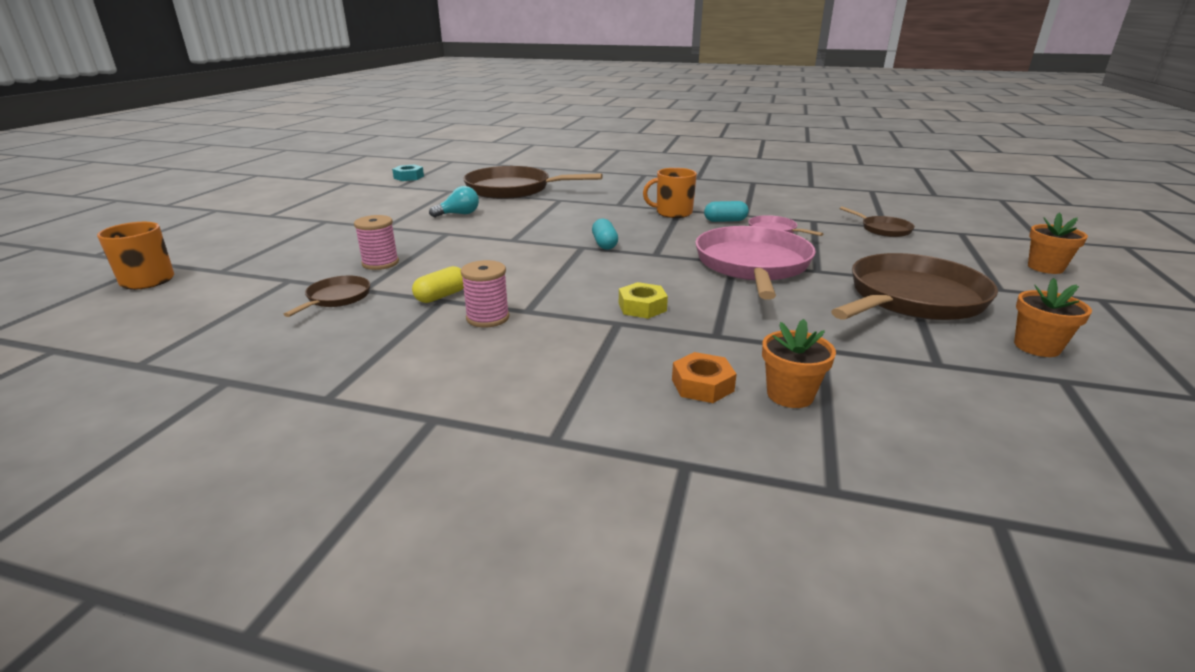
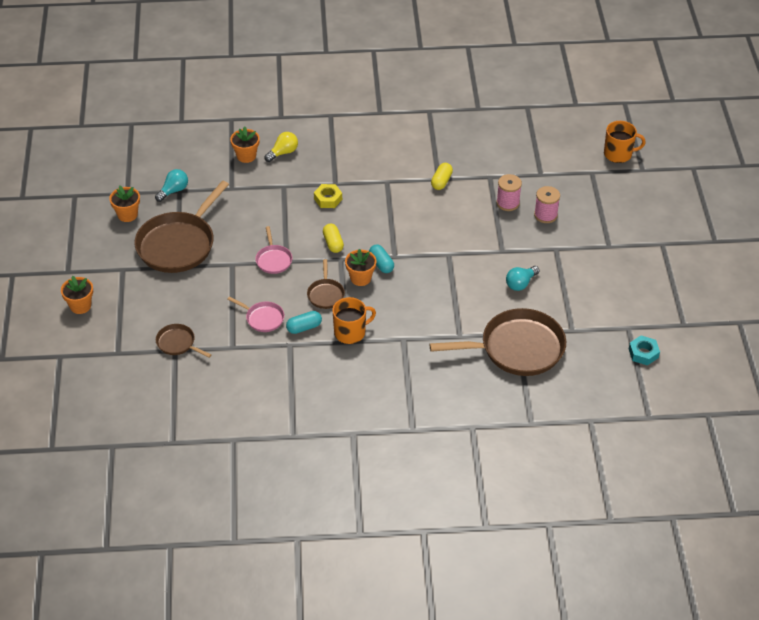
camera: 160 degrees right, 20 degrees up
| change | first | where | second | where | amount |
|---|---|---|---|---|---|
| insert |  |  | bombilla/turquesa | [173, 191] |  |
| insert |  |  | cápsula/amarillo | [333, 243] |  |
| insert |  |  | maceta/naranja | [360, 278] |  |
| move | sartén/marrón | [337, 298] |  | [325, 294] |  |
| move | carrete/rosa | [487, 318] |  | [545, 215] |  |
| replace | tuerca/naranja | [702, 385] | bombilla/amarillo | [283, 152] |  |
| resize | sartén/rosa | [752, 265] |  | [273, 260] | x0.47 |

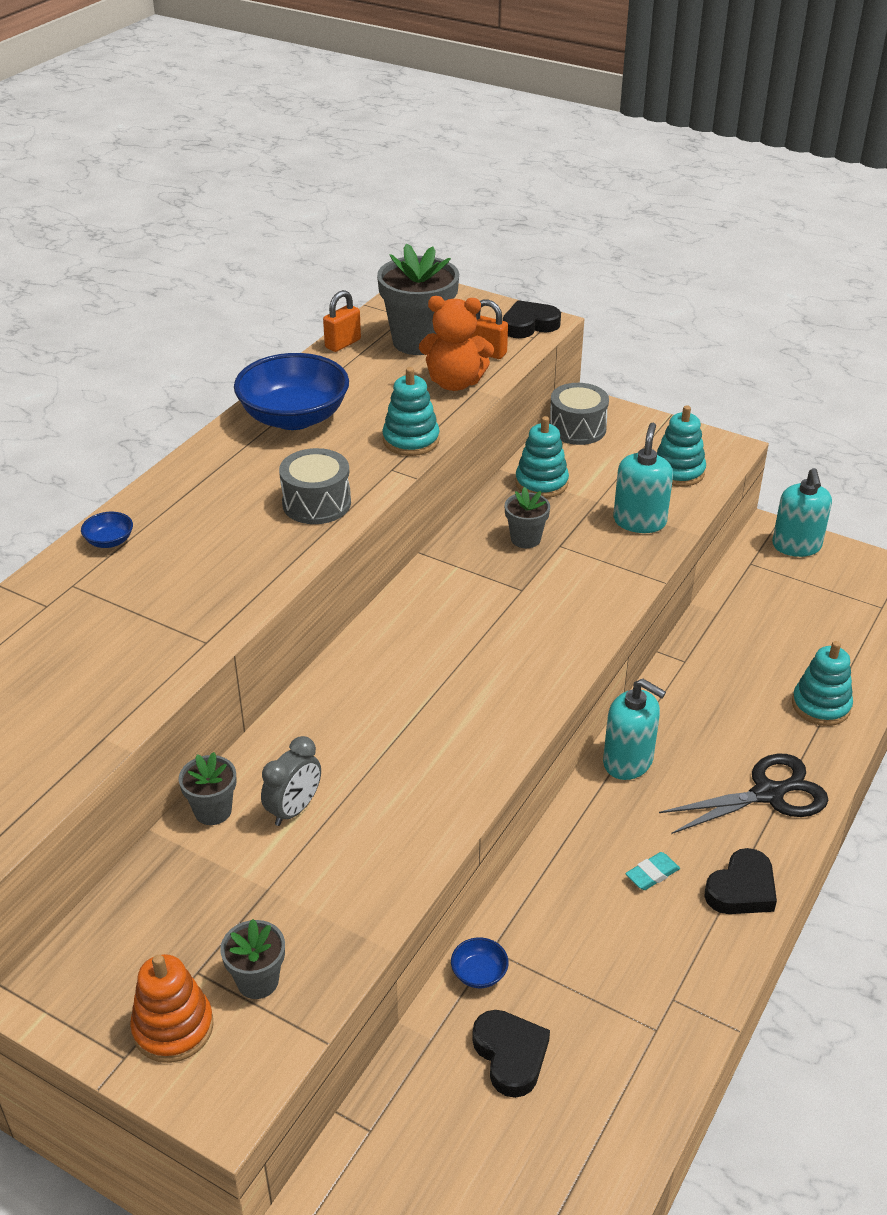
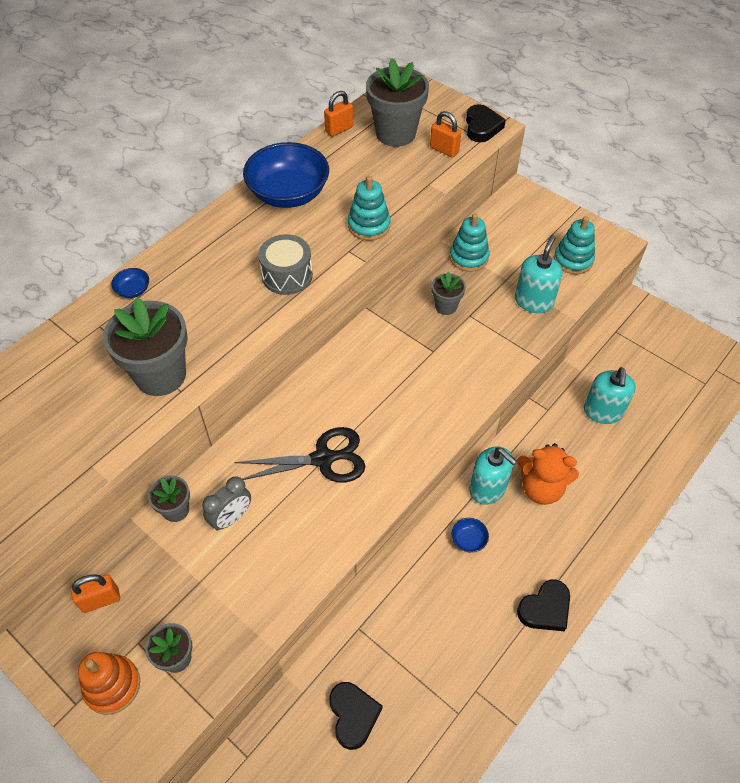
camera: 10 degrees right, 15 degrees up
| change | first | where | second | where | amount |
|---|---|---|---|---|---|
| delete | tambor/gris | [577, 428] |  |  |  |
| delete | goma de borrar/turquesa | [652, 874] |  |  |  |
| delete | juguete apilable/turquesa | [821, 705] |  |  |  |
| insert |  |  | candado/naranja | [101, 600] |  |
| insert |  |  | maceta/gris | [160, 375] |  |
| move | osito/naranja | [455, 383] |  | [541, 488] |  |
| move | cuenco/azul | [479, 973] |  | [468, 540] |  |
| move | tijeras/negro | [768, 794] |  | [323, 459] |  |
| move | dispensador de jabón/turquesa | [796, 546] |  | [603, 412] |  |
| rotate | corazón/negro | [529, 325] |  | [482, 127] | 105 degrees clockwise |

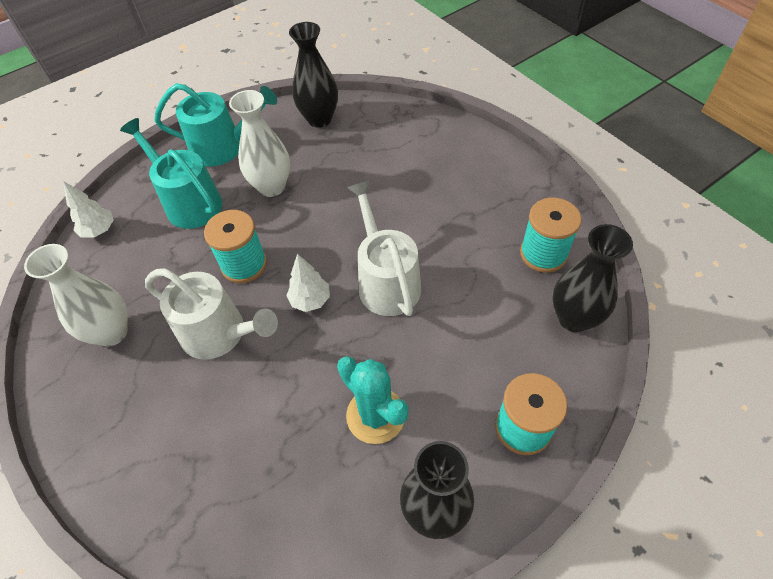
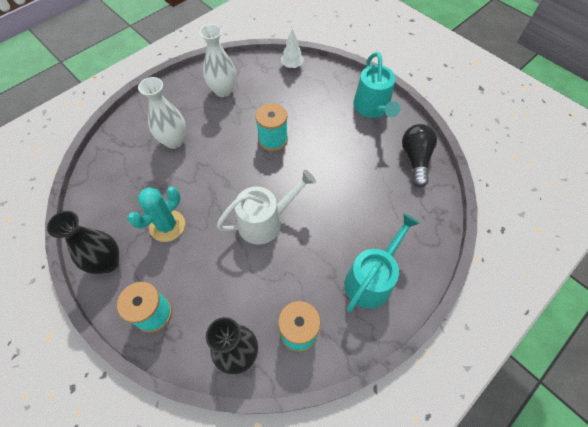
camera: 80 degrees right, 5 degrees up
| change | first | where | second | where | amount |
|---|---|---|---|---|---|
| delete | regadera/blanco | [219, 333] |  |  |  |
| delete | árbol/blanco | [310, 300] |  |  |  |
| move | regadera/turquesa | [189, 202] |  | [371, 279] |  |
| move | florero/blanco | [272, 187] |  | [174, 141] |  |
| replace | florero/negro | [319, 119] | bombilla/negro | [415, 159] |  |

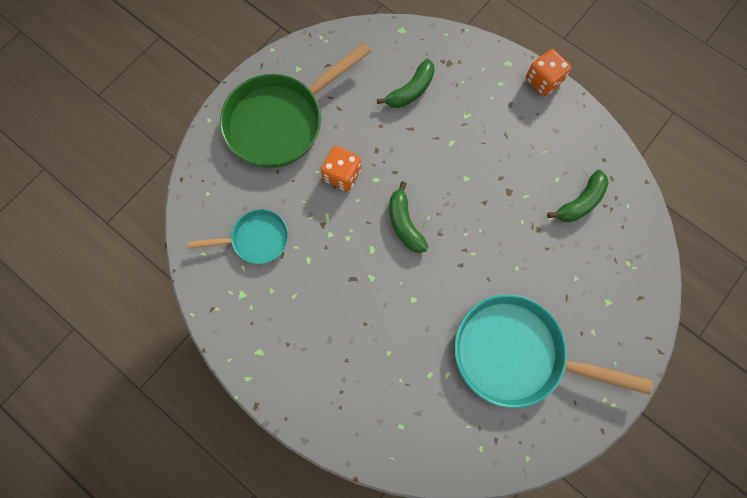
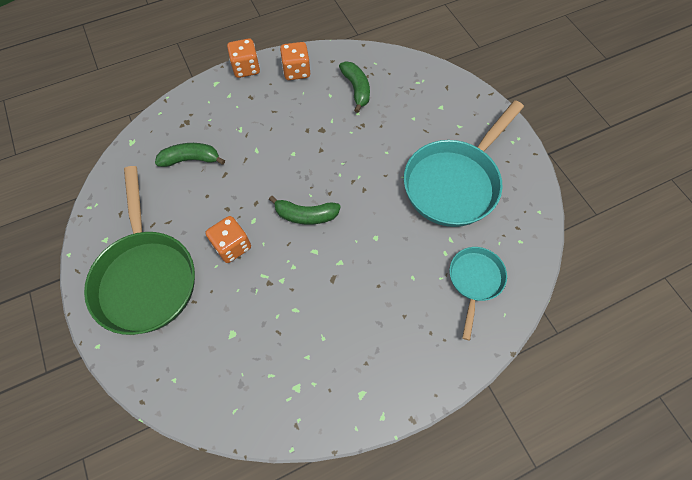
camera: 65 degrees left, 10 degrees down
| change | first | where | second | where | amount |
|---|---|---|---|---|---|
| insert |  |  | dado/naranja | [296, 71] |  |
| move | sartén/turquesa | [256, 239] |  | [474, 281] |  |
| rotate | plátano/verde | [410, 91] |  | [191, 159] | 75 degrees counterclockwise |

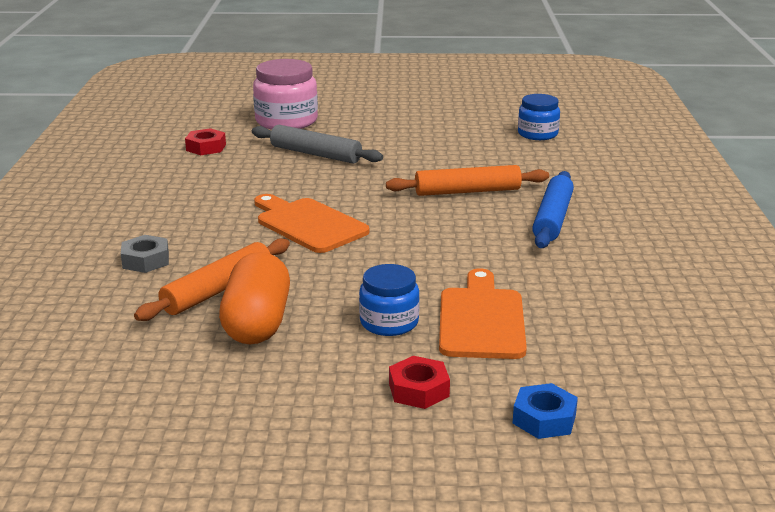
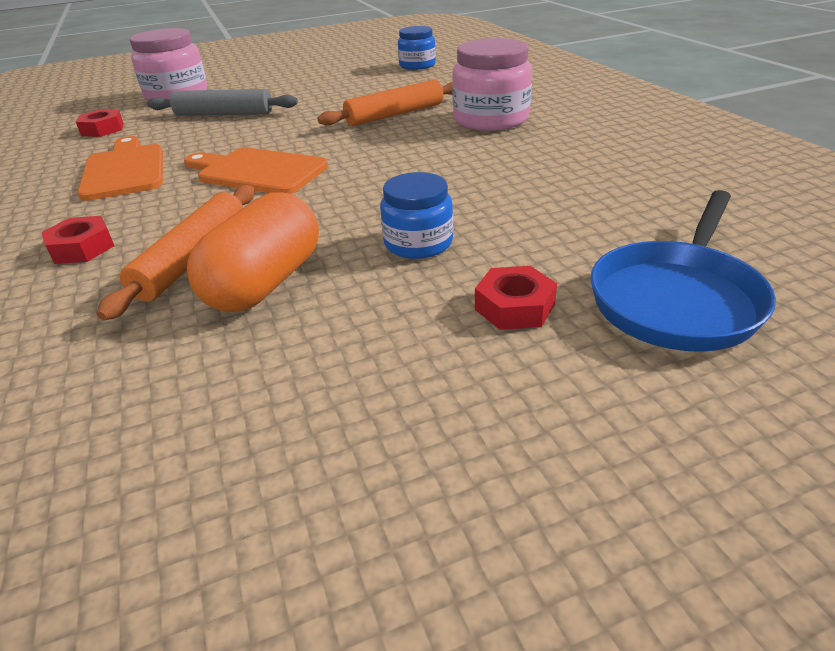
camera: 20 degrees left, 10 degrees up
| change | first | where | second | where | amount |
|---|---|---|---|---|---|
| move | tabla de cortar/naranja | [481, 319] |  | [124, 170] |  |
| replace | tuerca/azul | [544, 419] | sartén/azul | [677, 299] |  |
| replace | rodillo/azul | [552, 219] | tarro/rosa | [491, 119] |  |
| recolor | tuerca/gris | [146, 260] | tuerca/rojo | [82, 248] |  |
| rotate | cápsula/naranja | [257, 323] |  | [265, 283] | 45 degrees clockwise |

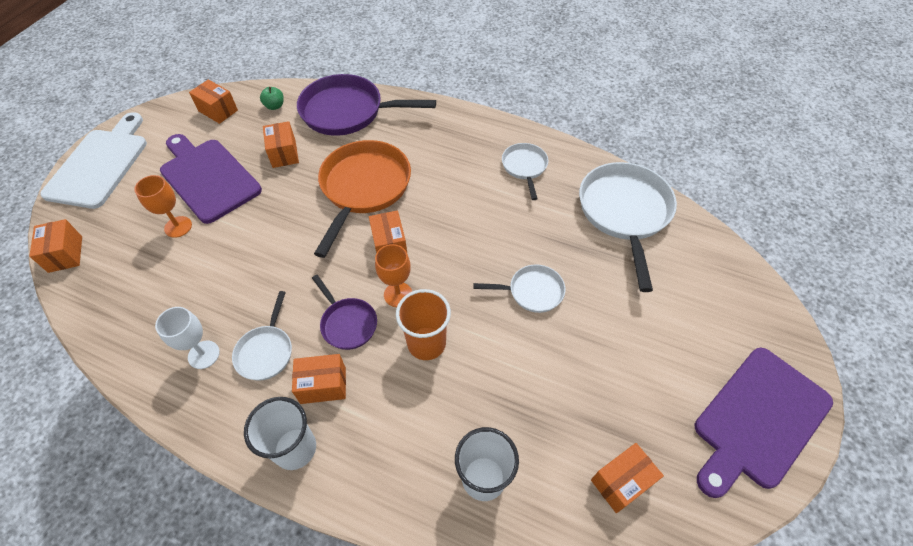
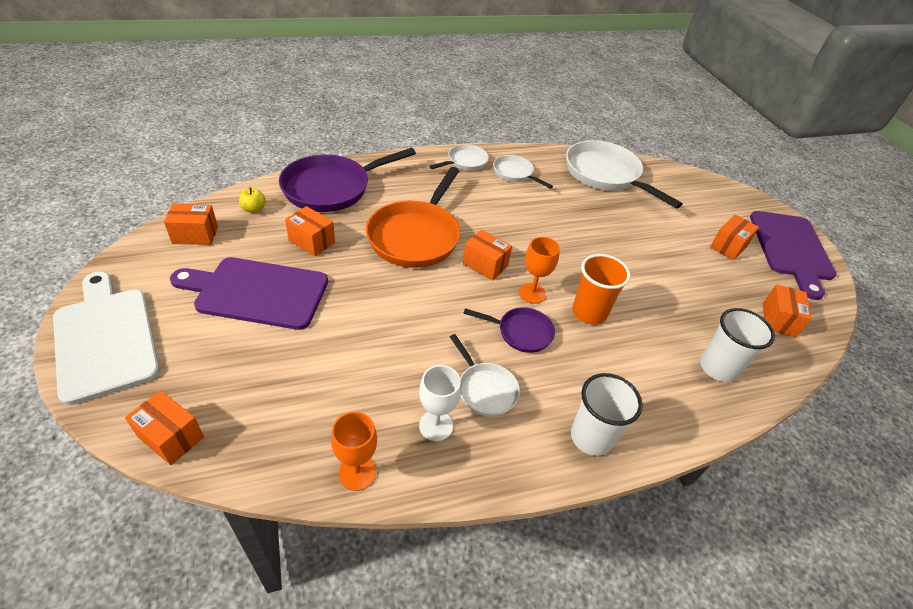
camera: 45 degrees left, 10 degrees down
| change | first | where | second | where | amount |
|---|---|---|---|---|---|
| move | copa/naranja | [178, 227] |  | [357, 473] |  |
| move | caja/naranja | [323, 385] |  | [728, 246] |  |
| move | sartén/blanco | [532, 291] |  | [465, 162] |  |
| recolor | manzana/verde | [275, 106] | manzana/amarillo | [254, 209] |  |
| rotate | sartén/naranja | [364, 188] |  | [416, 236] | 135 degrees counterclockwise |

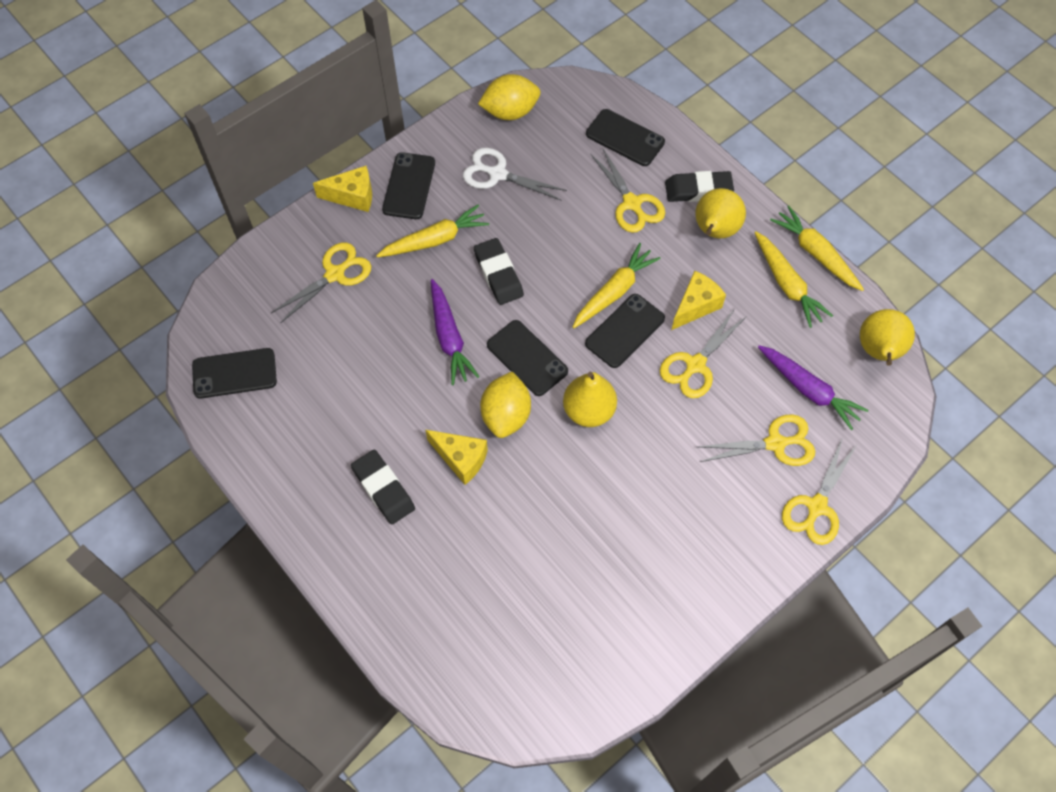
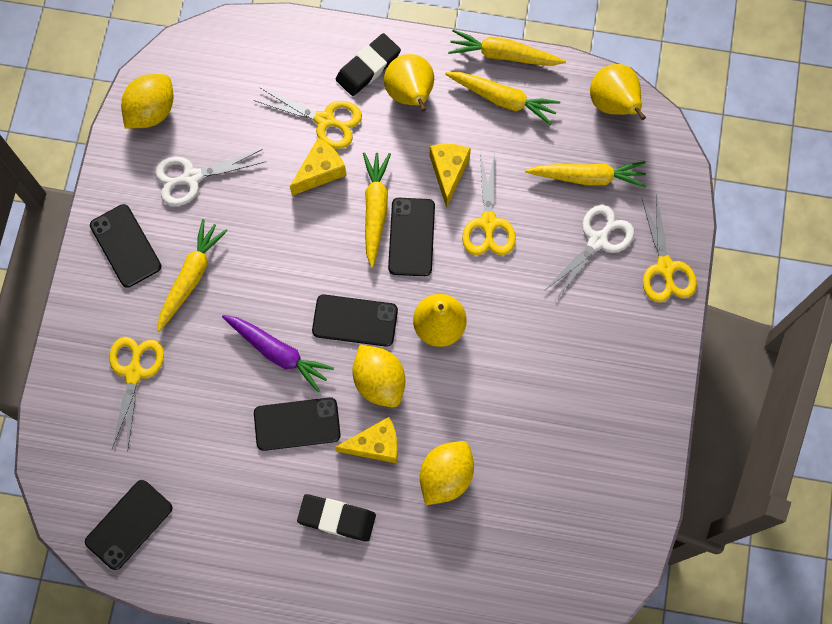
camera: 40 degrees left, 10 degrees up
| change | first | where | second | where | amount |
|---|---|---|---|---|---|
| delete | goma de borrar/negro | [498, 274] |  |  |  |
| insert |  |  | limón/amarillo | [446, 476] |  |
| move | queso/amarillo | [352, 196] |  | [320, 172] |  |
| move | móvil/negro | [625, 138] |  | [297, 424] |  |
| recolor | tijeras/amarillo | [775, 443] | tijeras/blanco | [597, 241] |  |
| recolor | zanahoria/morado | [808, 389] | zanahoria/amarillo | [587, 177] |  |

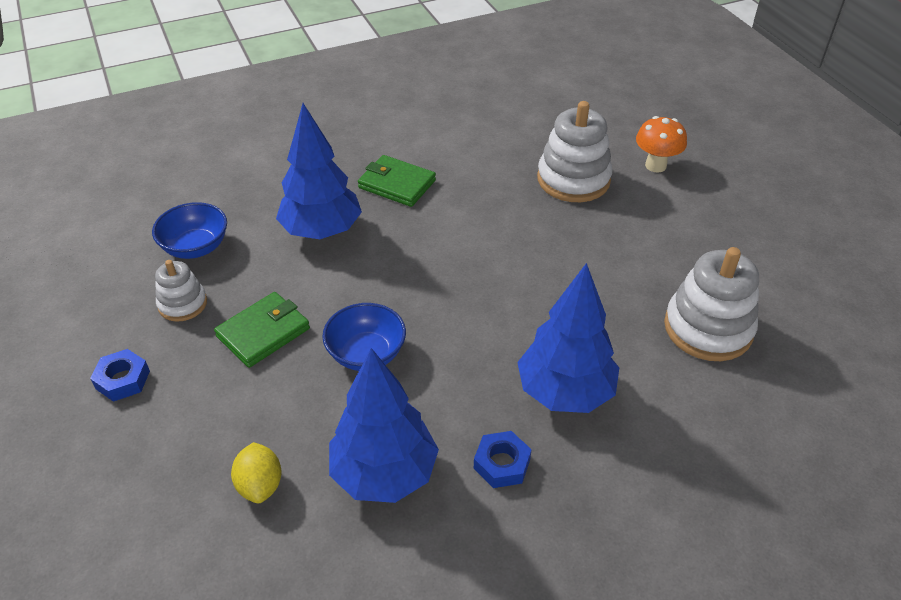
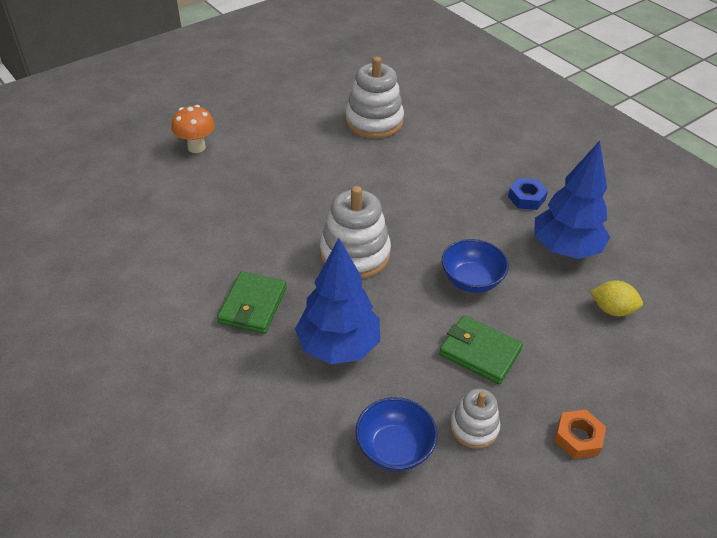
camera: 105 degrees left, 0 degrees up
| change | first | where | second | where | amount |
|---|---|---|---|---|---|
| delete | árbol/azul | [565, 392] |  |  |  |
| move | juguete apilable/blanco | [573, 179] |  | [355, 254] |  |
| recolor | tuerca/azul | [122, 379] | tuerca/naranja | [578, 438] |  |
| rotate | limón/amarillo | [260, 485] |  | [612, 309] | 45 degrees clockwise |

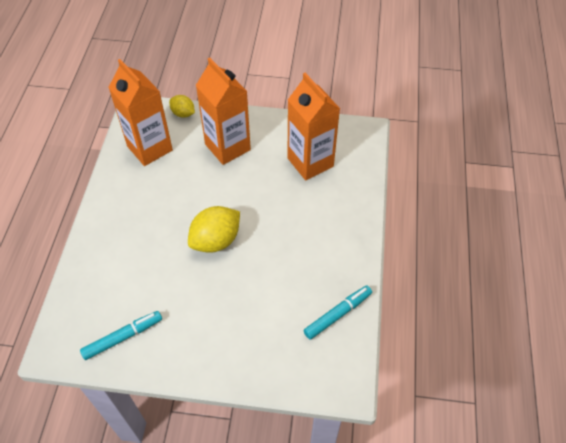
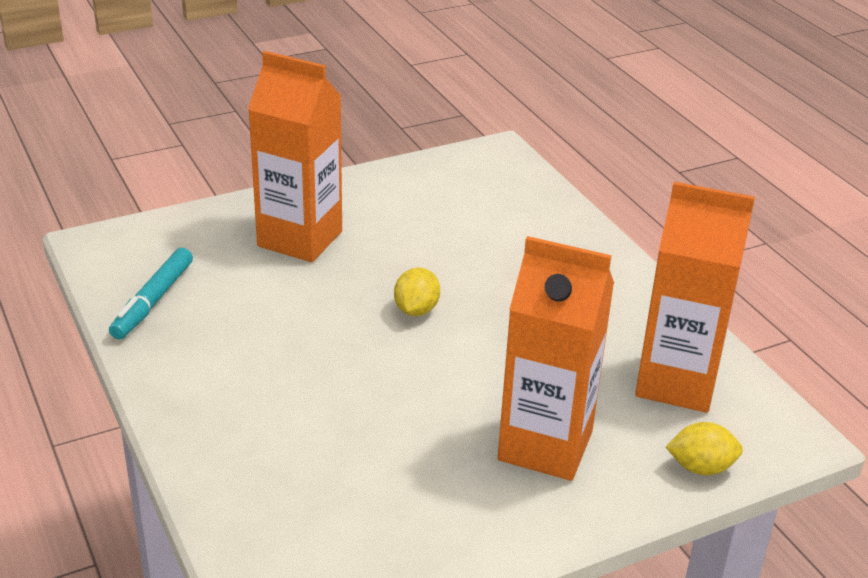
camera: 145 degrees right, 20 degrees down
| change | first | where | second | where | amount |
|---|---|---|---|---|---|
| delete | rotulador/turquesa | [123, 337] |  |  |  |
| move | cartón de leche/naranja | [310, 162] |  | [300, 239] |  |
| resize | limón/amarillo | [216, 240] |  | [416, 310] | x0.58 |

